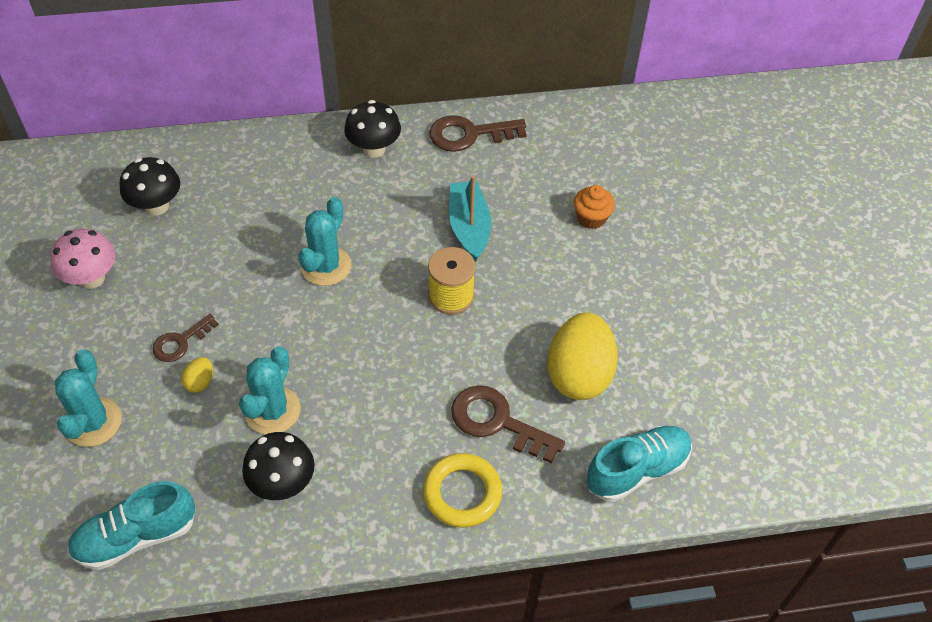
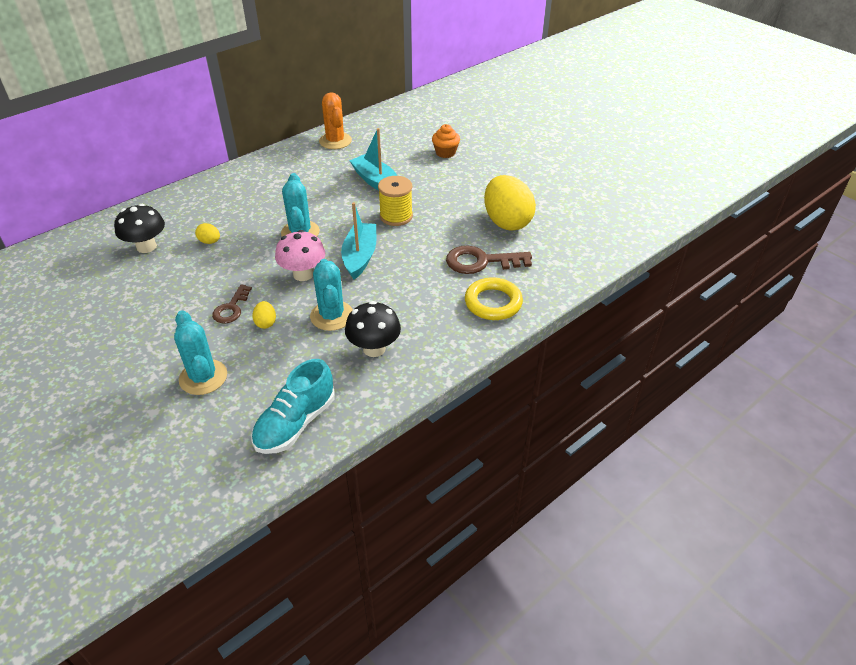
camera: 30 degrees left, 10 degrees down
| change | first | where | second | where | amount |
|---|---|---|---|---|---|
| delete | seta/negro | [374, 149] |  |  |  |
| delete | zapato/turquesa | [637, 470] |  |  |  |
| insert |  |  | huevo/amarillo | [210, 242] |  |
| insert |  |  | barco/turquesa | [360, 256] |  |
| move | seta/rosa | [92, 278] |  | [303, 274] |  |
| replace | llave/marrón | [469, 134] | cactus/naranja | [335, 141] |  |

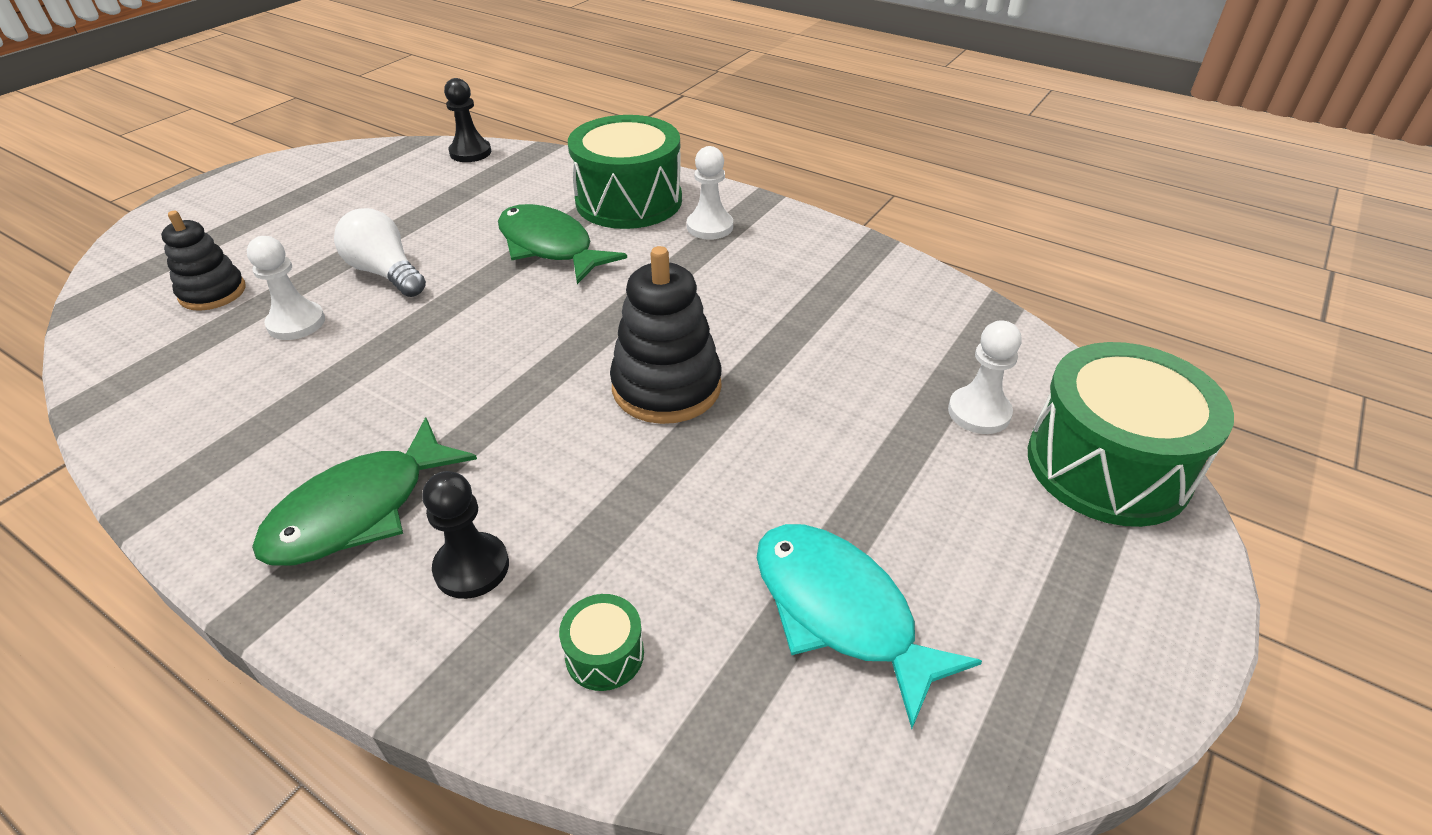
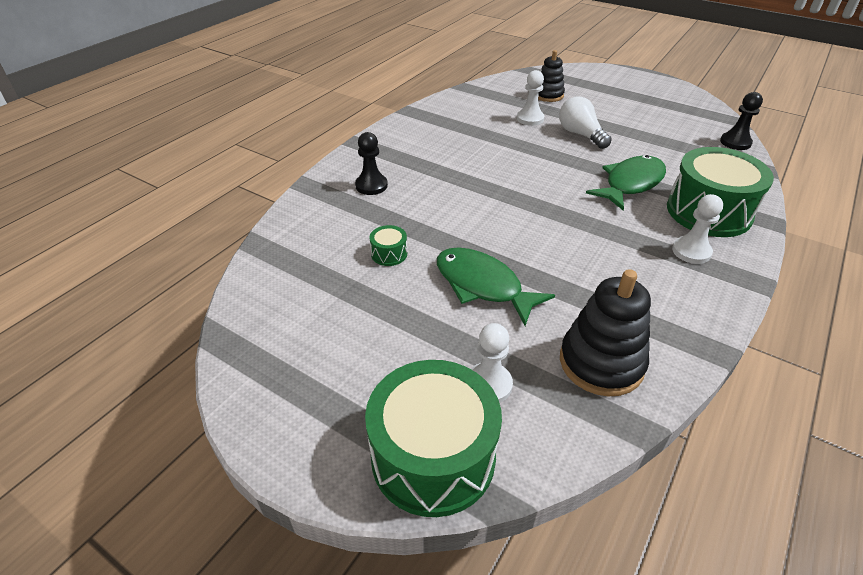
camera: 90 degrees right, 0 degrees up
| change | first | where | second | where | amount |
|---|---|---|---|---|---|
| delete | pez/turquesa | [840, 612] |  |  |  |
| move | pez/verde | [360, 510] |  | [482, 285] |  |
| move | tambor/verde | [604, 654] |  | [389, 254] |  |
| move | juguete apilable/negro | [666, 387] |  | [601, 363] |  |
| rotate | bombilla/blanco | [386, 273] |  | [580, 134] | 75 degrees counterclockwise |

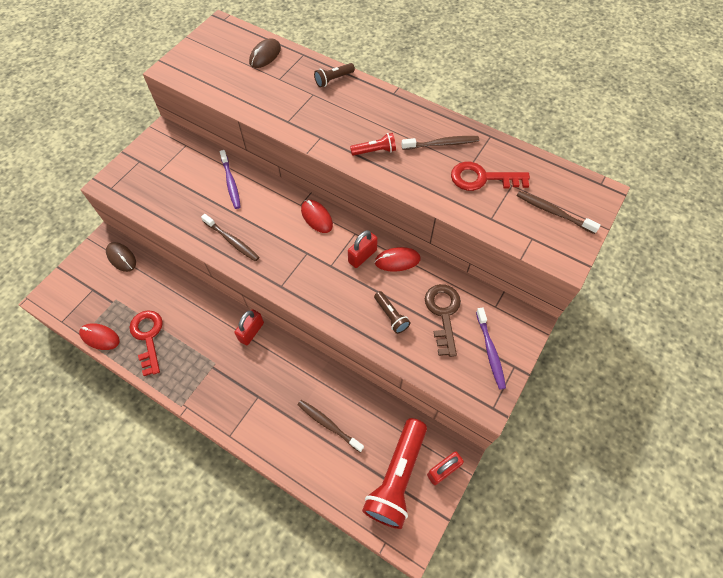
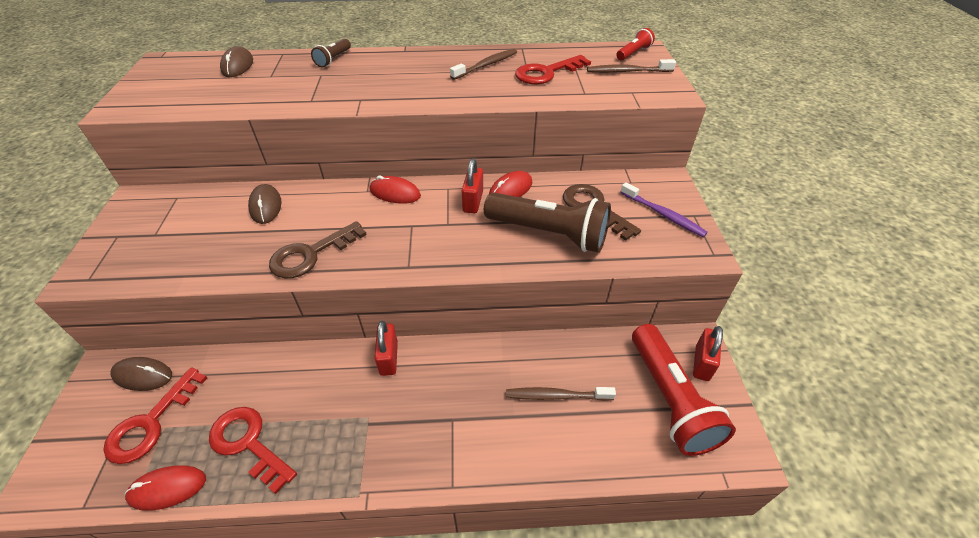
camera: 35 degrees left, 15 degrees down
| change | first | where | second | where | amount |
|---|---|---|---|---|---|
| insert |  |  | llave/rojo | [151, 423] |  |
| move | lámpara de mano/rojo | [375, 151] |  | [633, 53] |  |
| replace | cepillo de dientes/marrón | [232, 241] | llave/marrón | [311, 254] |  |
| replace | cepillo de dientes/morado | [231, 183] | ratón/marrón | [266, 206] |  |
| resize | lámpara de mano/marrón | [391, 316] |  | [549, 233] | x2.16 |

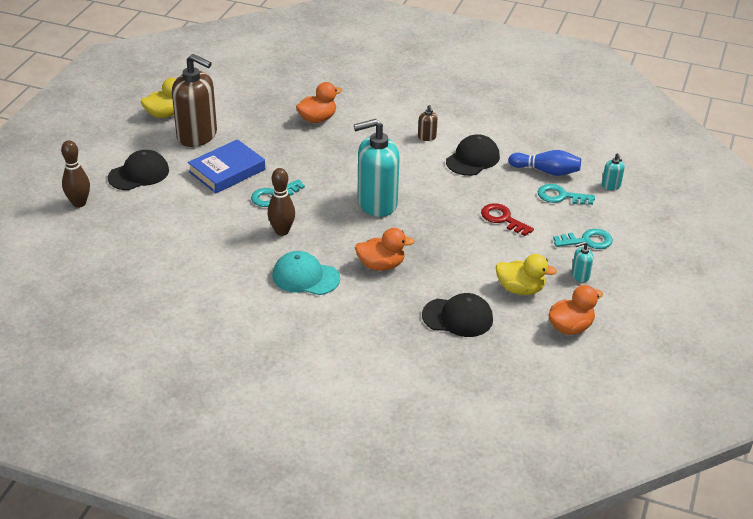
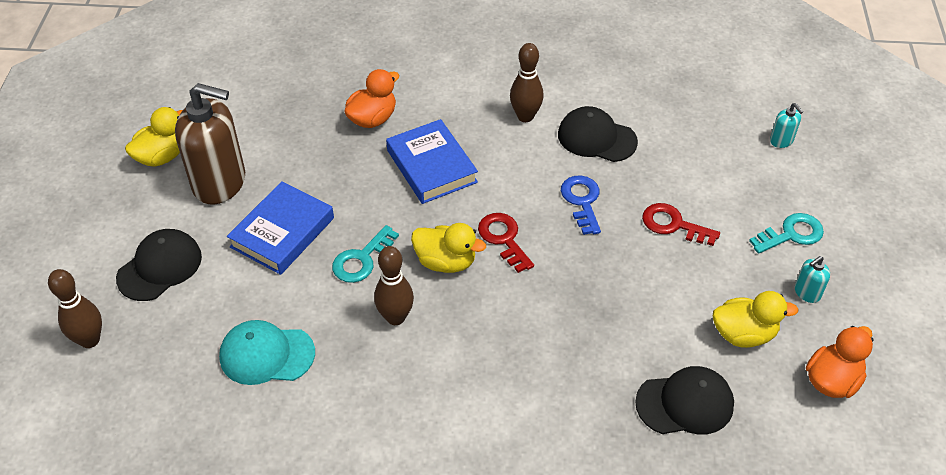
camera: 15 degrees left, 10 degrees up
| change | first | where | second | where | amount |
|---|---|---|---|---|---|
| delete | pato/naranja | [381, 265] |  |  |  |
| delete | bolo/azul | [546, 171] |  |  |  |
| delete | llave/turquesa | [560, 196] |  |  |  |
| insert |  |  | libro/azul | [431, 166] |  |
| insert |  |  | pato/amarillo | [446, 262] |  |
| insert |  |  | llave/azul | [582, 201] |  |
| move | gorra/turquesa | [305, 277] |  | [266, 355] |  |
| replace | dispensador de jabón/turquesa | [377, 203] | llave/rojo | [503, 239] |  |
| replace | dispensador de jabón/marrón | [427, 137] | bolo/marrón | [525, 116] |  |
| rotate | gorra/negro | [472, 159] |  | [596, 138] | 90 degrees counterclockwise |

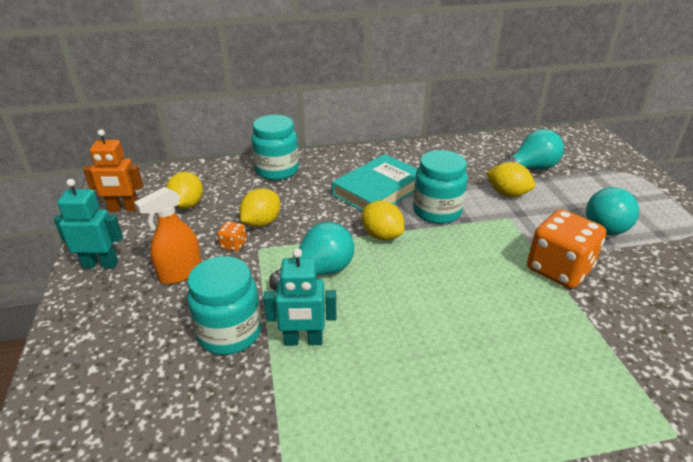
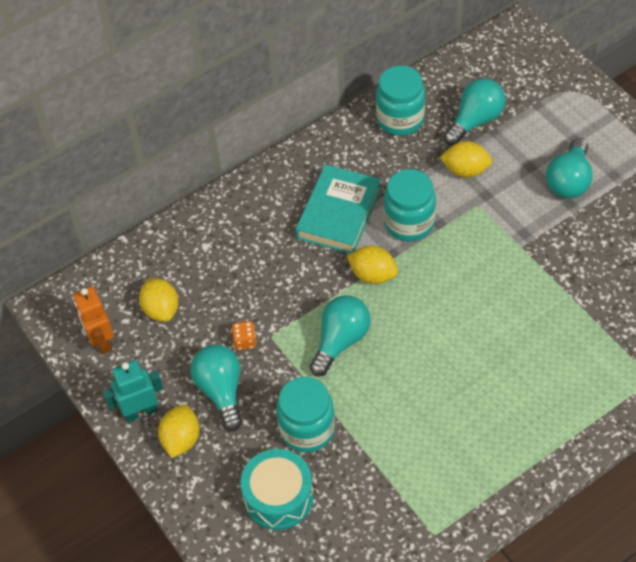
camera: 20 degrees left, 20 degrees up
| change | first | where | second | where | amount |
|---|---|---|---|---|---|
| delete | robot/turquesa | [303, 341] |  |  |  |
| delete | dado/naranja | [559, 269] |  |  |  |
| insert |  |  | tambor/turquesa | [278, 497] |  |
| move | limón/amarillo | [261, 222] |  | [181, 439] |  |
| move | tarro/turquesa | [277, 170] |  | [400, 119] |  |
| replace | pulverizador/naranja | [180, 273] | bombilla/turquesa | [221, 391] |  |
| rotate | robot/naranja | [124, 209] |  | [101, 340] | 90 degrees clockwise |

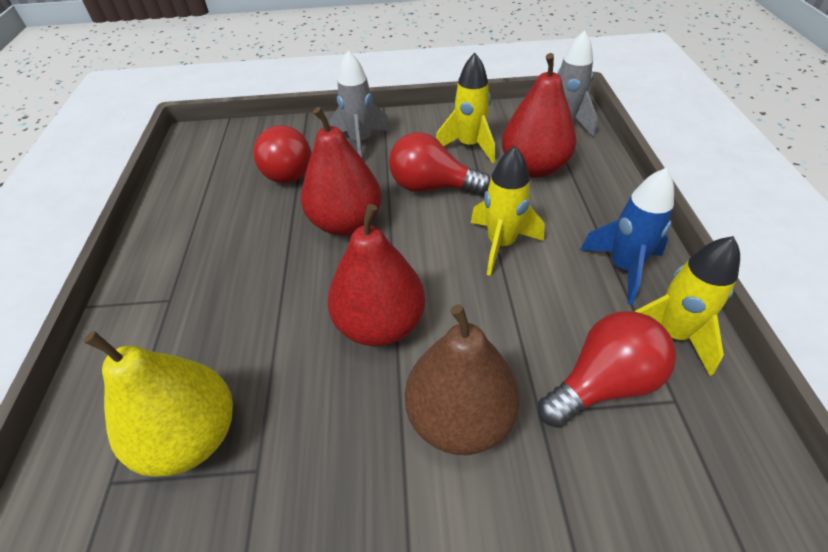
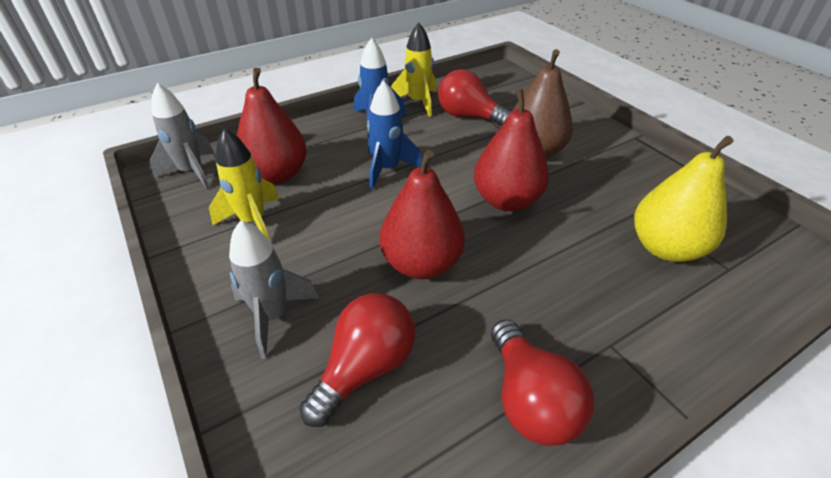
camera: 120 degrees left, 5 degrees down
| change | first | where | second | where | amount |
|---|---|---|---|---|---|
| move | bombilla/rojo | [432, 187] |  | [530, 400] |  |
| recolor | cohete/amarillo | [501, 244] | cohete/azul | [387, 169] |  |

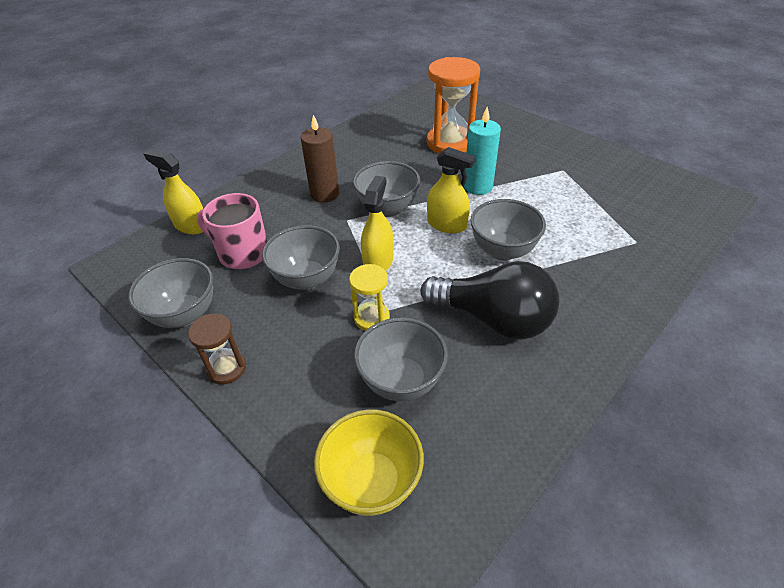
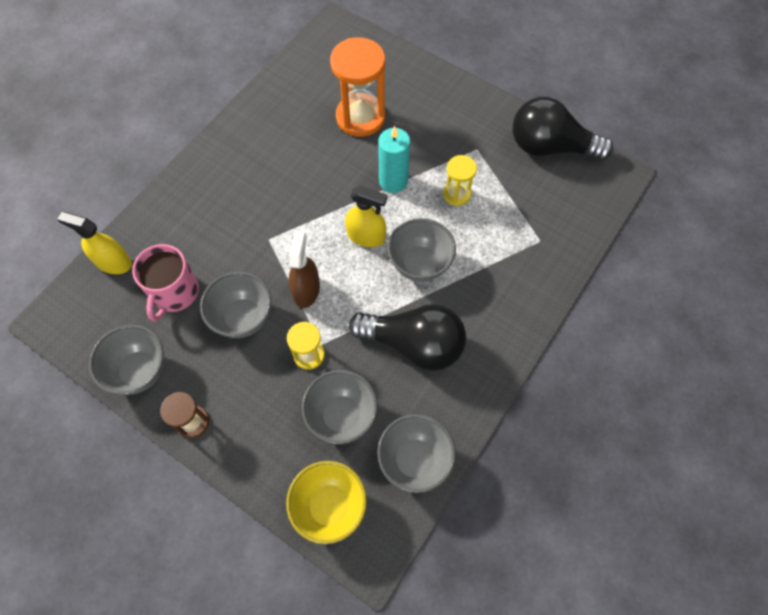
camera: 10 degrees left, 20 degrees up
| change | first | where | second | where | amount |
|---|---|---|---|---|---|
| delete | vela/marrón | [324, 194] |  |  |  |
| insert |  |  | reloj de arena/amarillo | [457, 194] |  |
| insert |  |  | bombilla/negro | [550, 147] |  |
| move | cuenco/gris | [387, 208] |  | [414, 460] |  |
| recolor | pulverizador/amarillo | [378, 262] | pulverizador/marrón | [306, 290] |  |
| rotate | taza/rosa | [242, 253] |  | [174, 293] | 90 degrees counterclockwise |

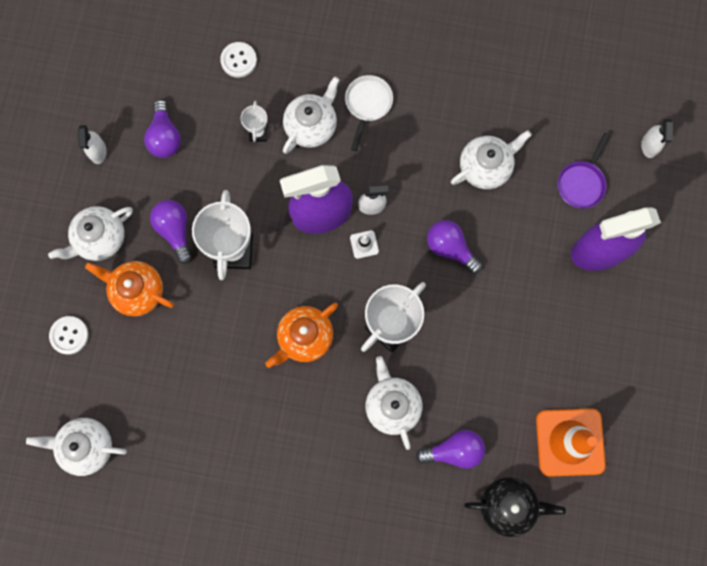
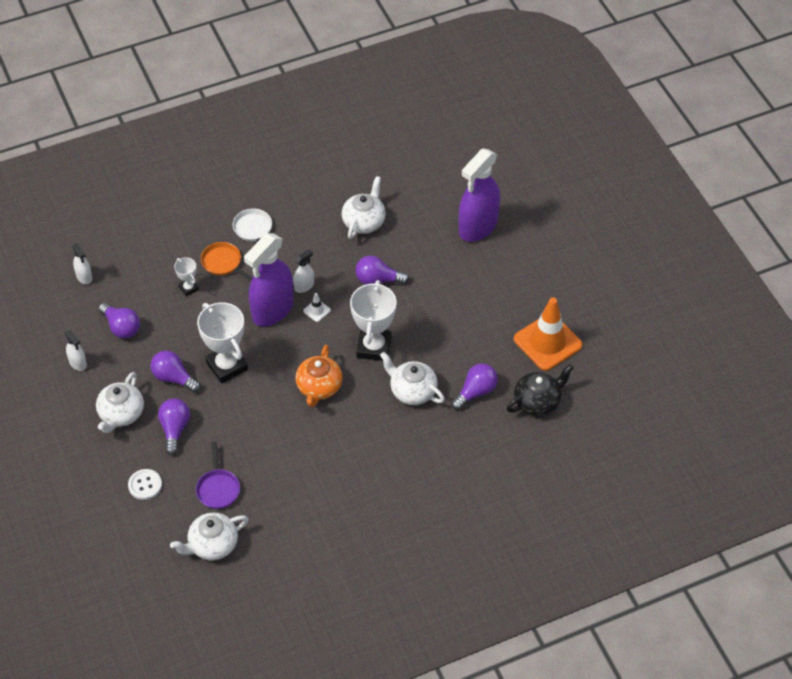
camera: 35 degrees left, 25 degrees down
| change | first | where | second | where | amount |
|---|---|---|---|---|---|
| delete | botón/blanco | [238, 60] |  |  |  |
| move | sartén/morado | [581, 183] |  | [218, 488] |  |
| move | pulverizador/blanco | [649, 146] |  | [84, 277] |  |
| replace | tetera/naranja | [137, 291] | bombilla/morado | [175, 429] |  |
| replace | tetera/blanco | [311, 125] | sartén/naranja | [223, 263] |  |

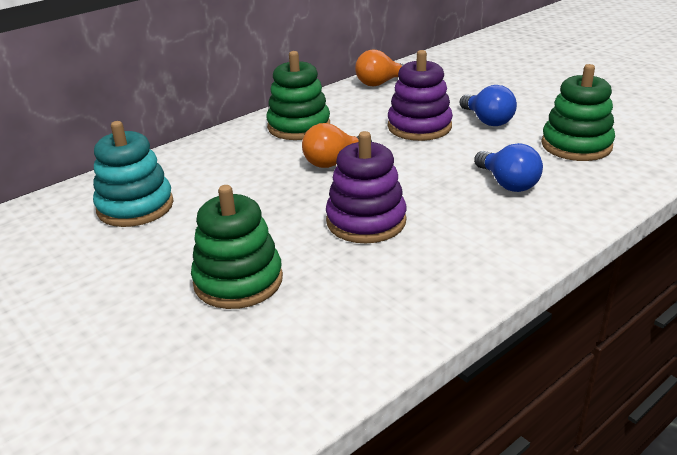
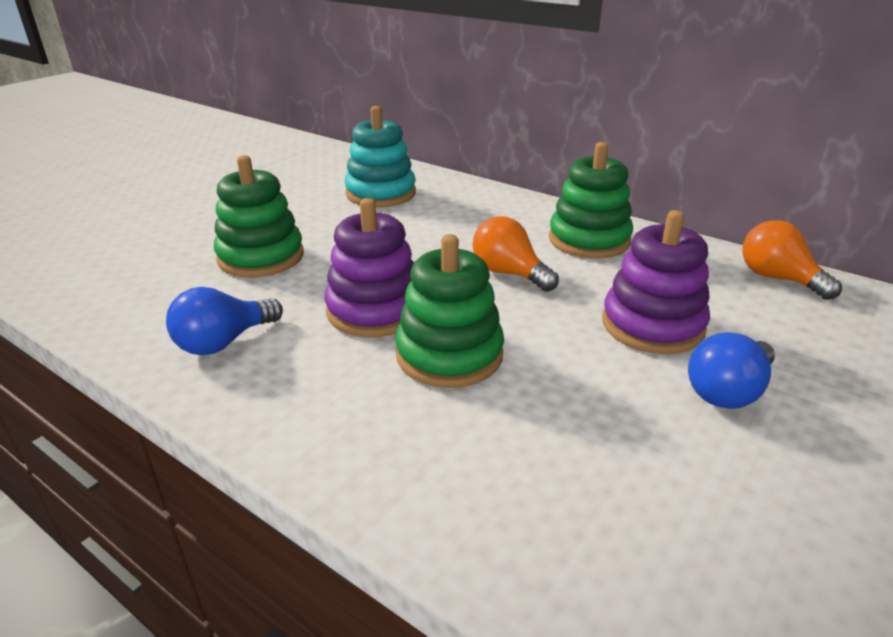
camera: 75 degrees right, 0 degrees up
| change | first | where | second | where | amount |
|---|---|---|---|---|---|
| move | bombilla/azul | [507, 184] |  | [224, 342] |  |
| move | juguete apilable/verde | [576, 145] |  | [449, 355] |  |

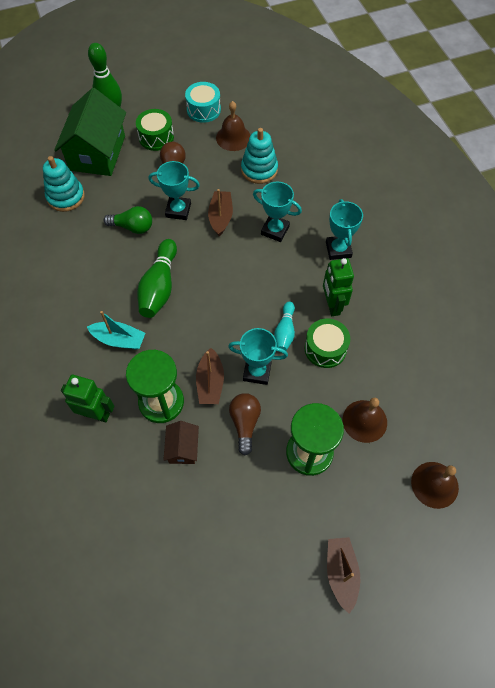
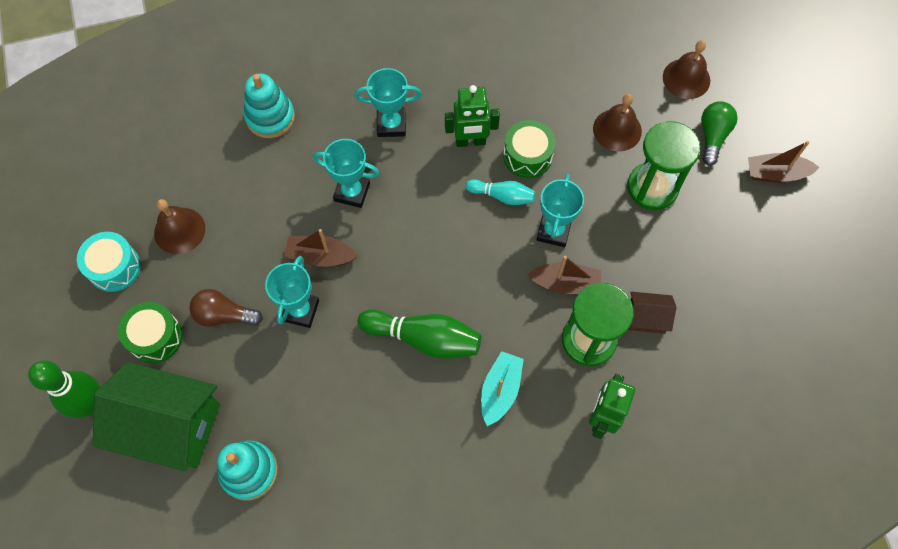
camera: 85 degrees left, 5 degrees up
| change | first | where | second | where | amount |
|---|---|---|---|---|---|
| delete | bombilla/marrón | [245, 423] |  |  |  |
| move | bombilla/verde | [132, 227] |  | [712, 136] |  |
| move | juguete apilable/turquesa | [259, 170] |  | [270, 117] |  |
| rotate | trofeo/turquesa | [275, 230] |  | [352, 192] | 75 degrees clockwise |

